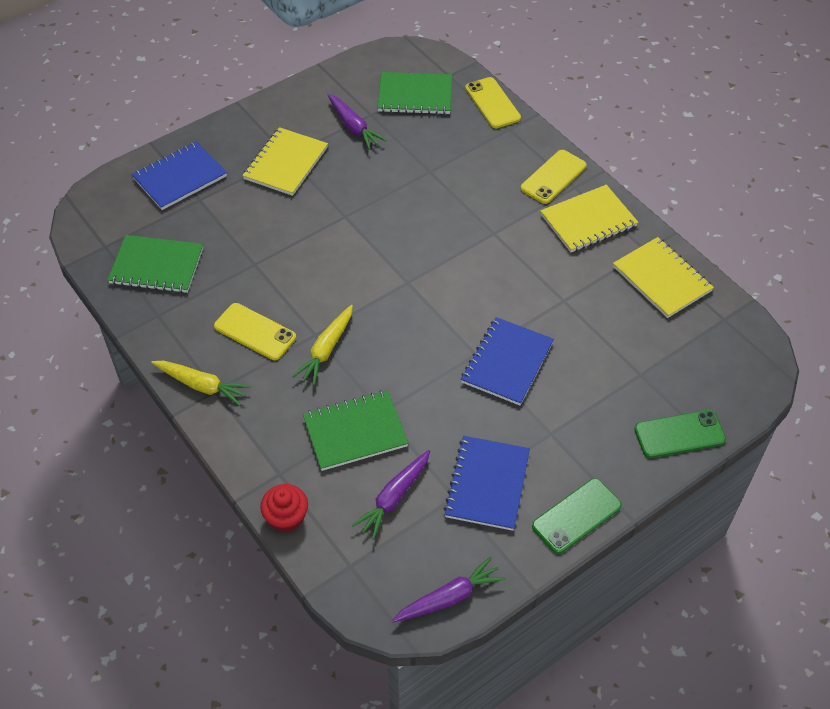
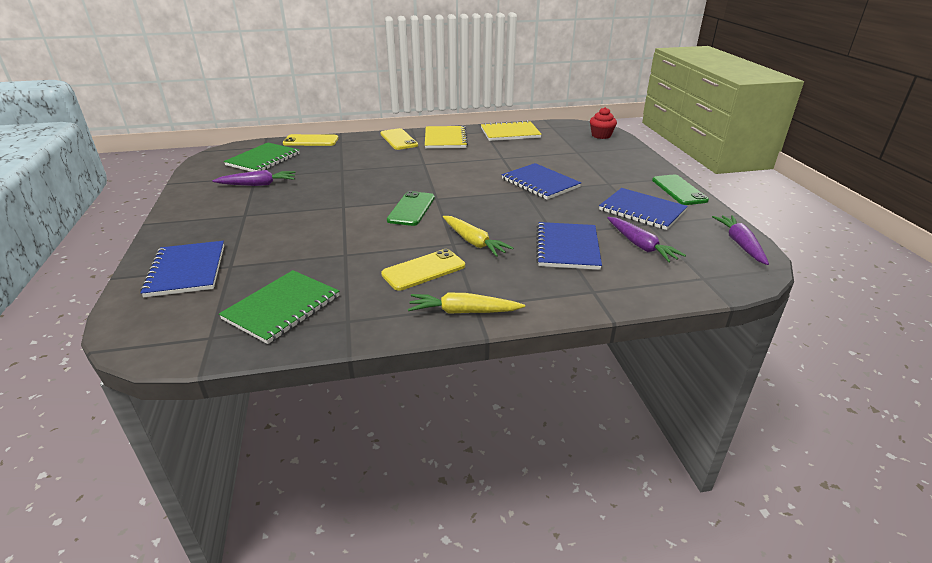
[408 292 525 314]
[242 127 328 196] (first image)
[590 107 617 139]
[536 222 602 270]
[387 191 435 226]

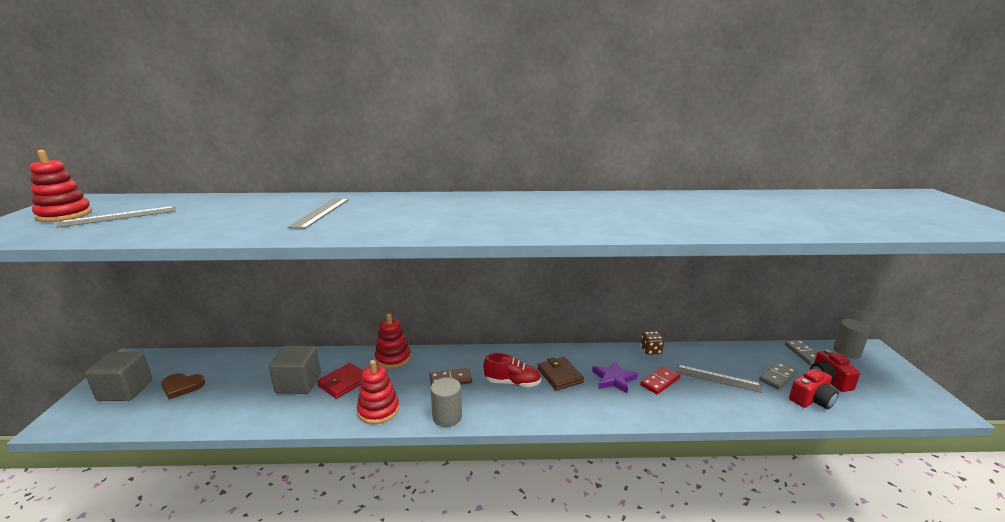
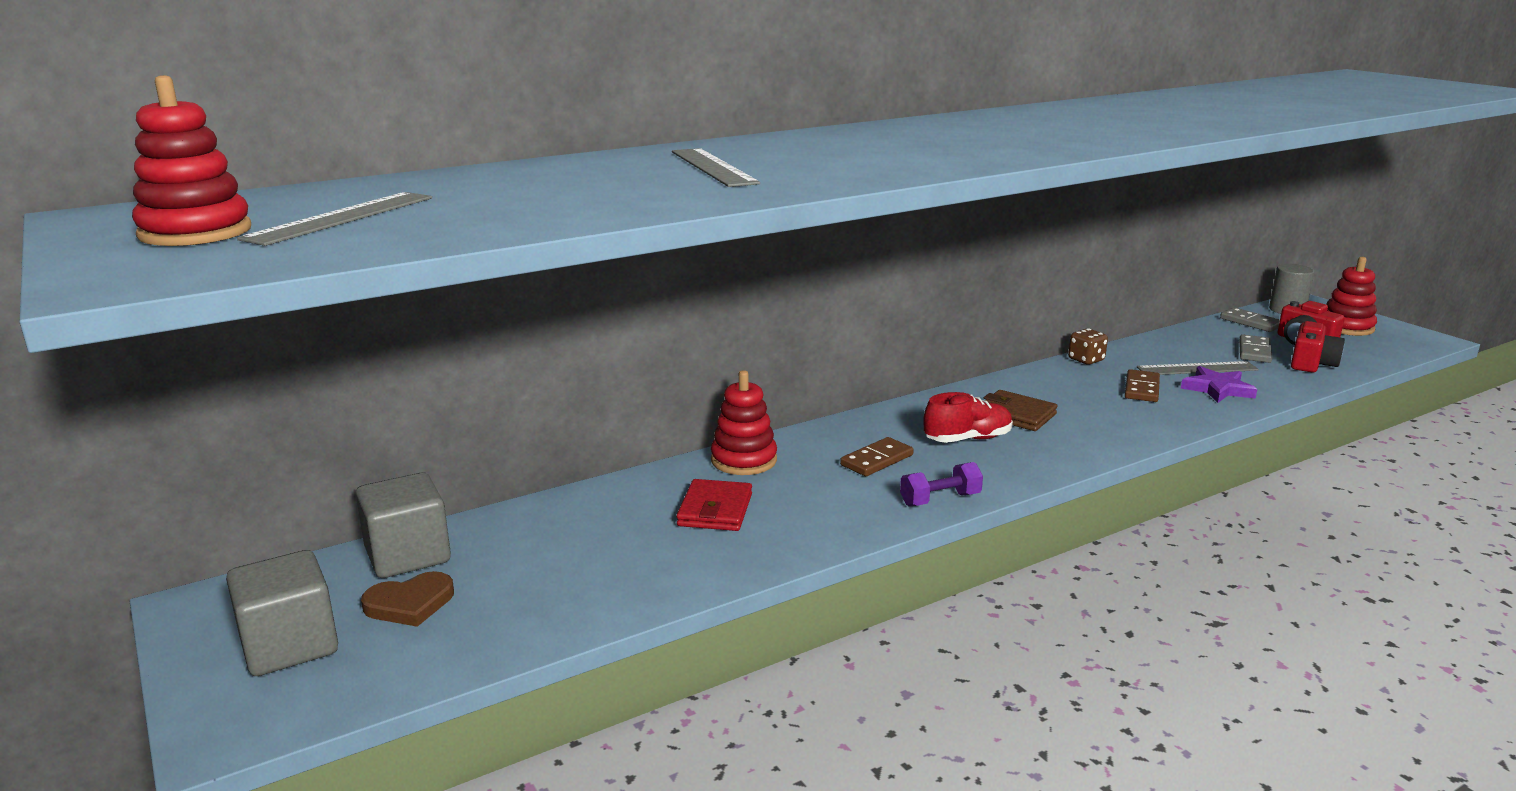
[356 473 451 578]
[1327 257 1377 336]
[900 462 983 506]
[1181 366 1257 403]
[1125 369 1160 402]

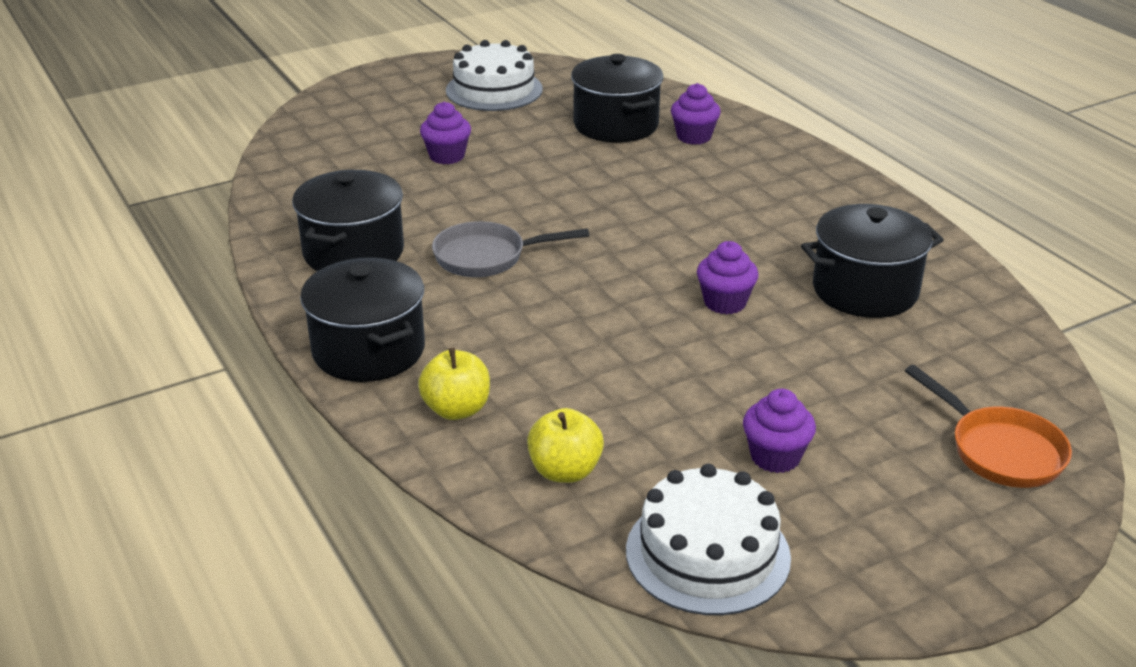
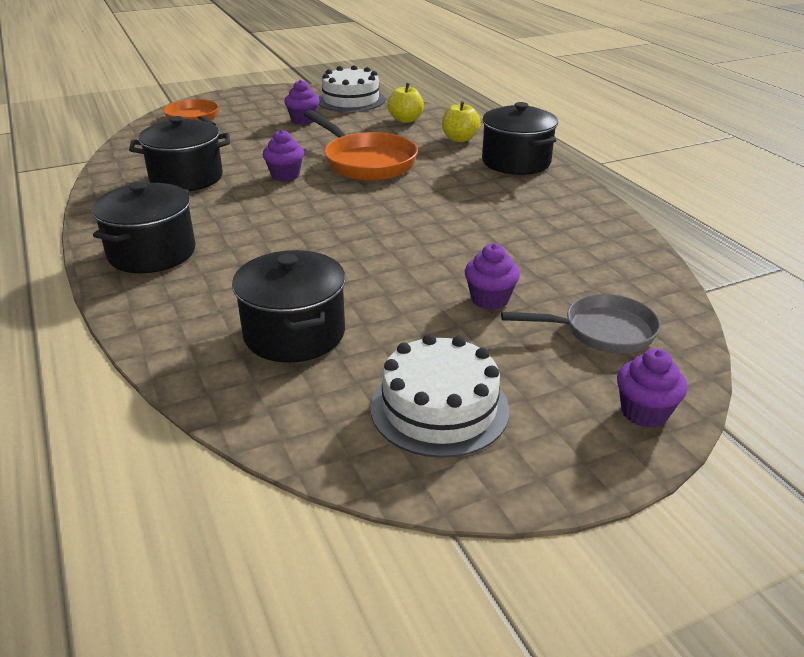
[92 182 196 273]
[501 294 661 354]
[617 348 687 428]
[304 110 418 180]

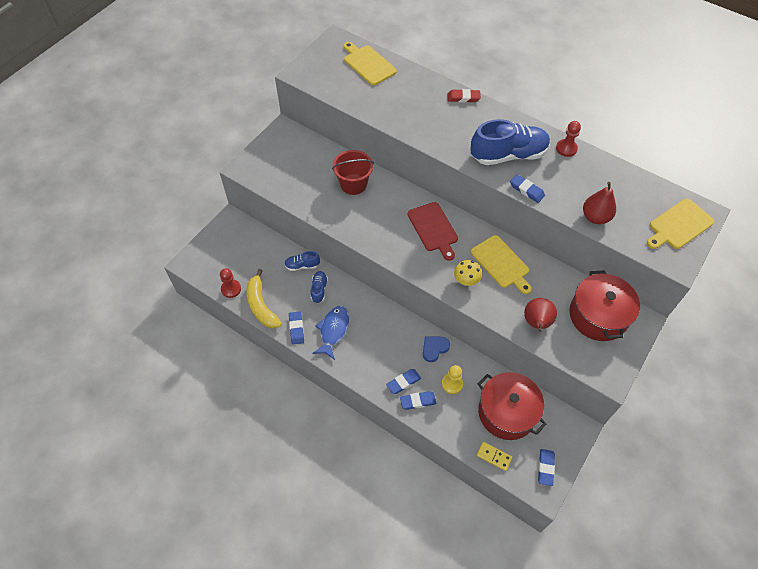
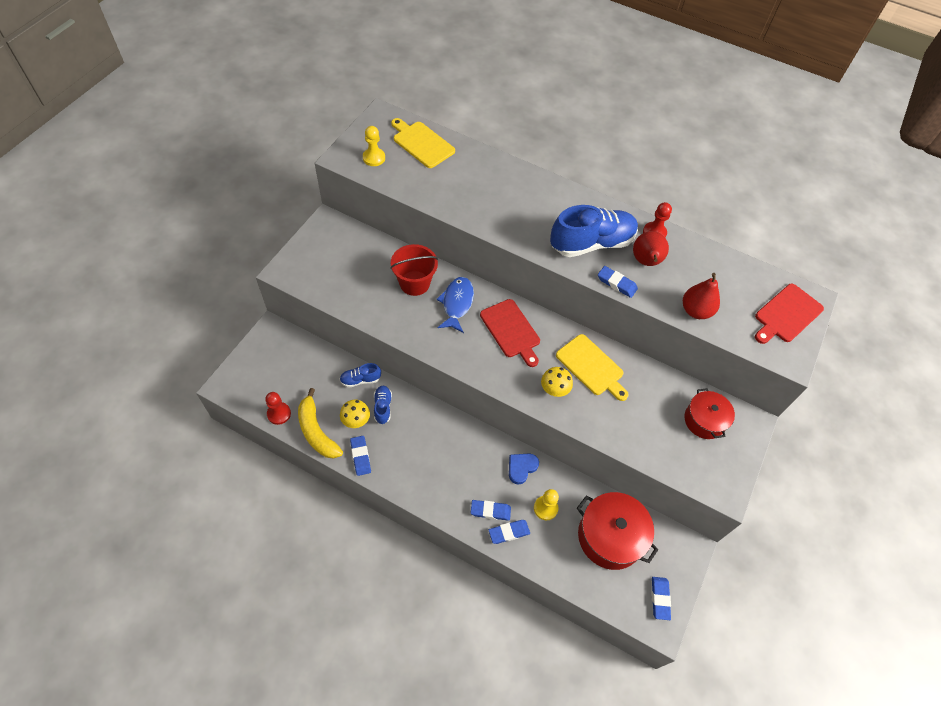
[437 277 474 333]
[471 500 511 521]
[447 89 481 103] (first image)
[477 442 512 471] (first image)
[633 231 669 266]
[685 388 735 439]
[755 284 824 344]
[340 399 370 428]
[363 126 385 166]

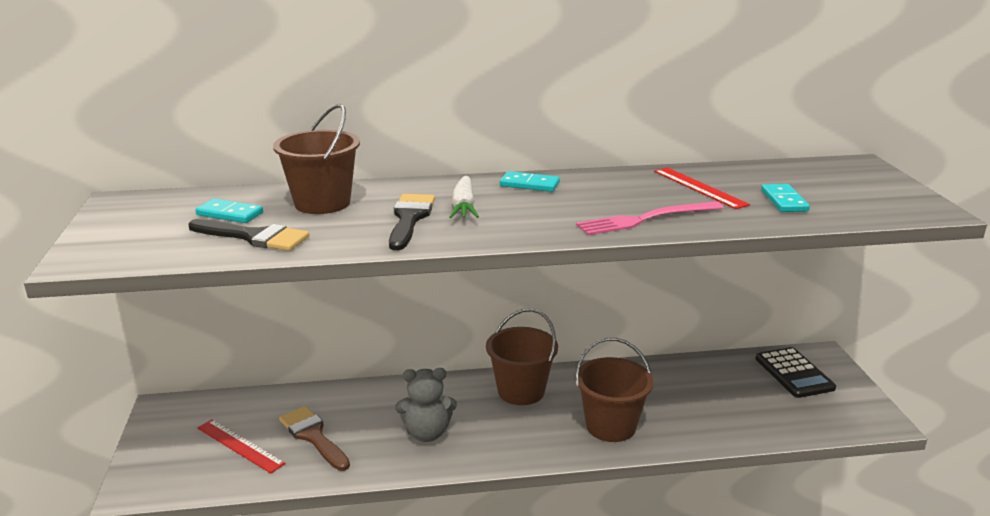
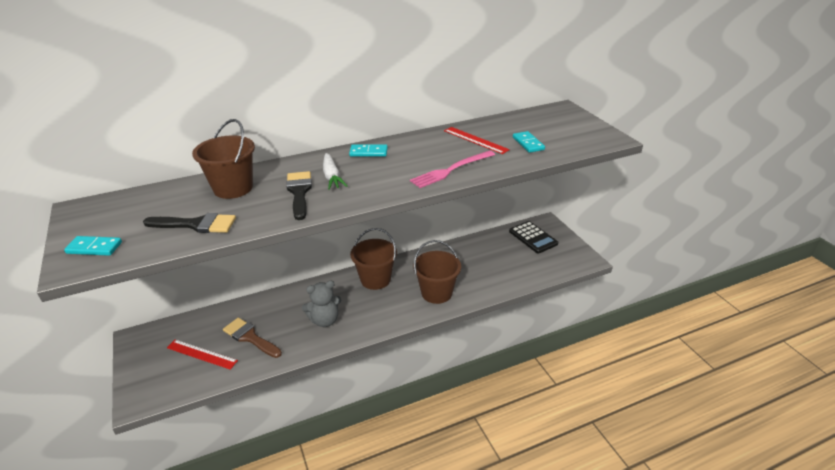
[64 236 122 256]

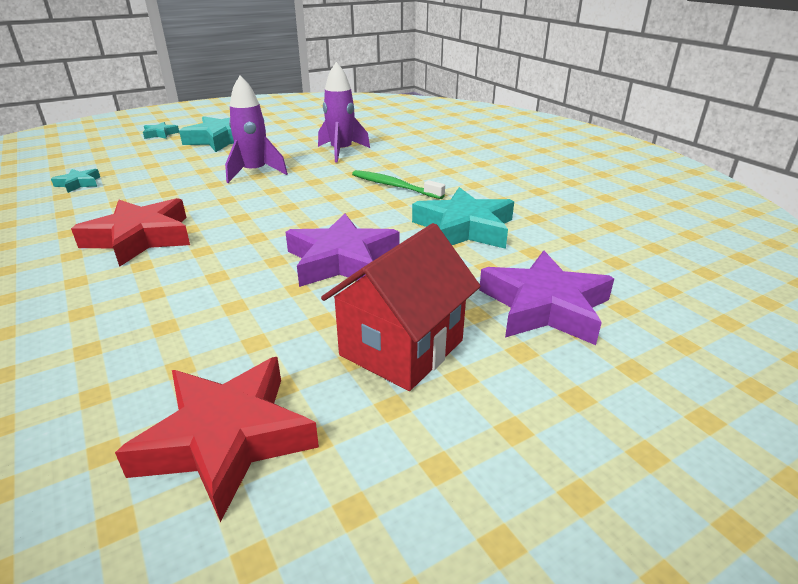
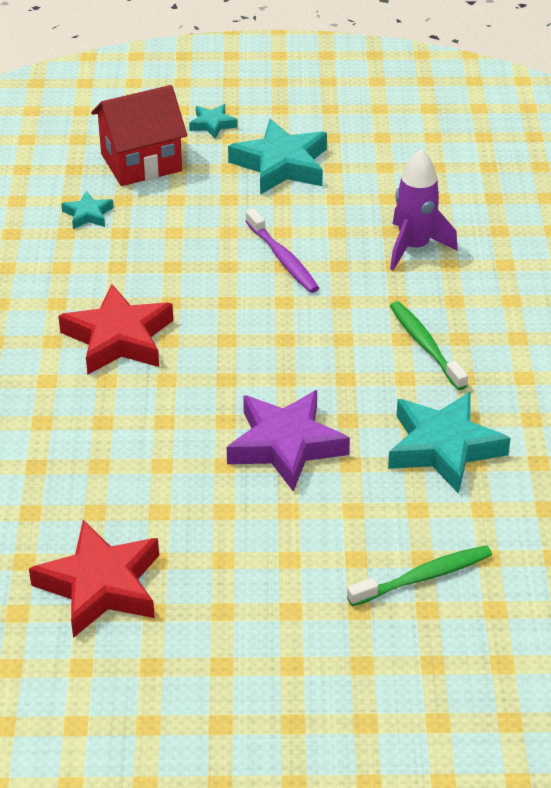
[245 208 319 293]
[91 85 187 186]
[347 545 492 606]

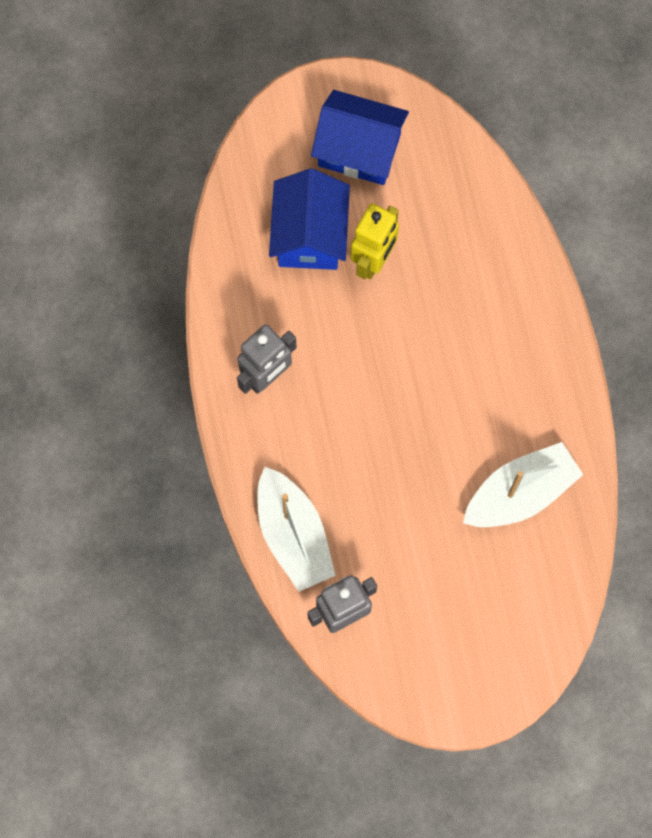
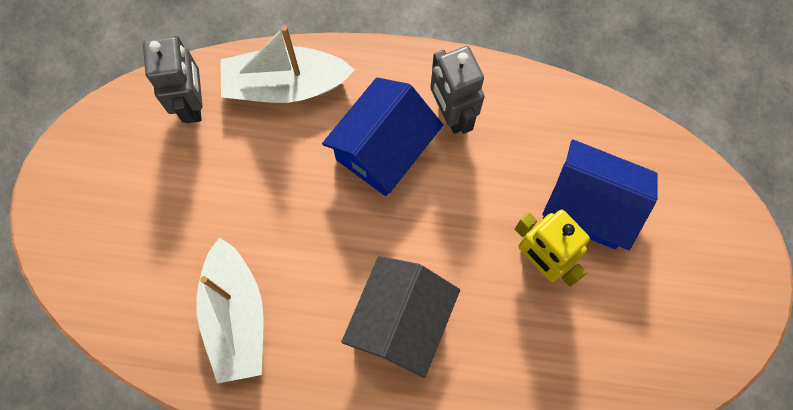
[322 77 443 196]
[341 256 460 378]

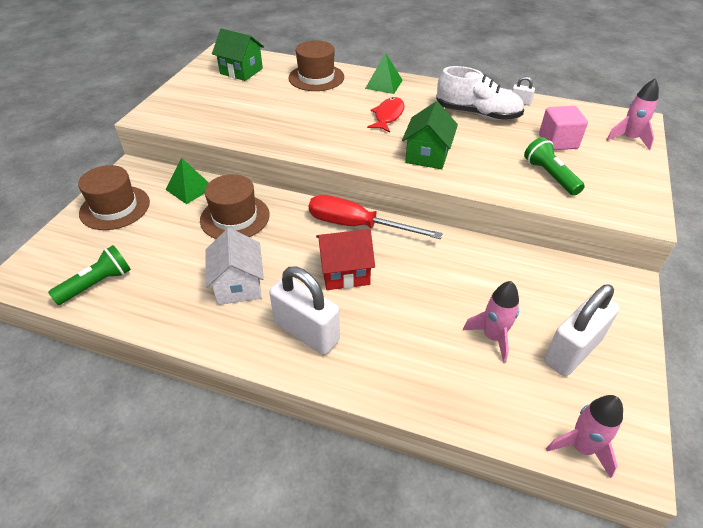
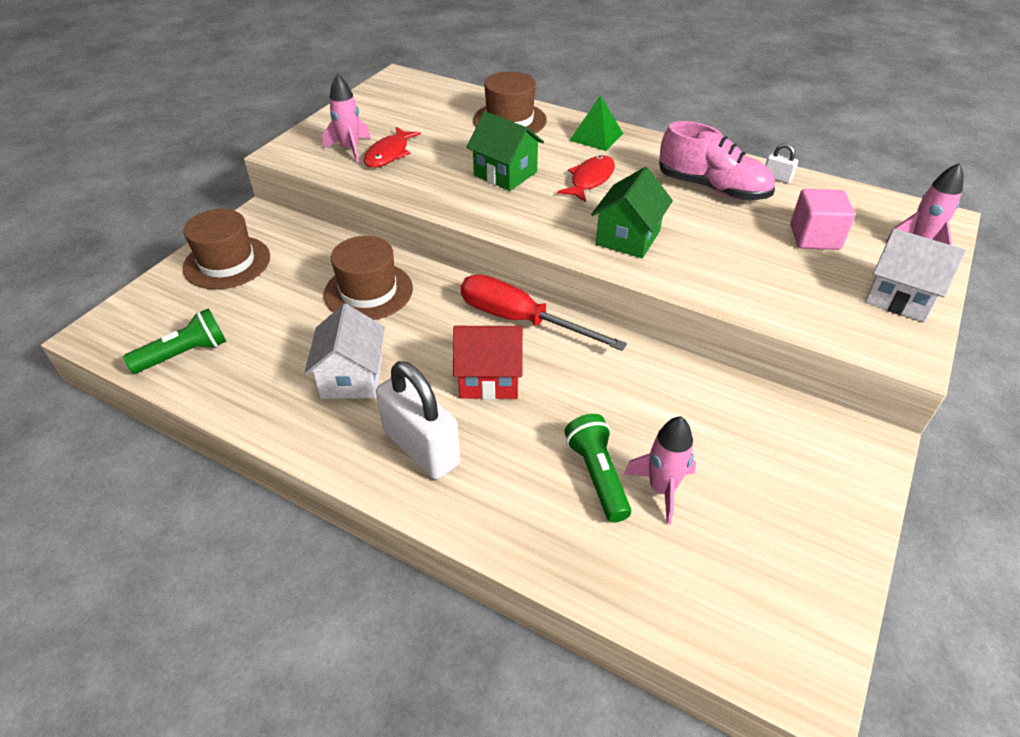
[166 157 209 204] (first image)
[466 111 544 191]
[659 121 775 200]
[564 414 631 523]
[544 284 620 376] (first image)
[322 74 371 163]
[364 127 421 168]
[865 228 966 322]

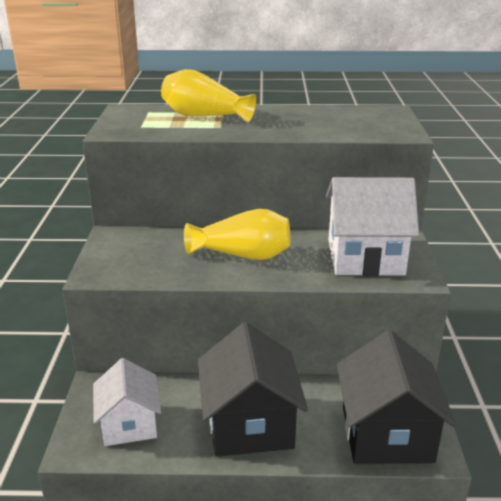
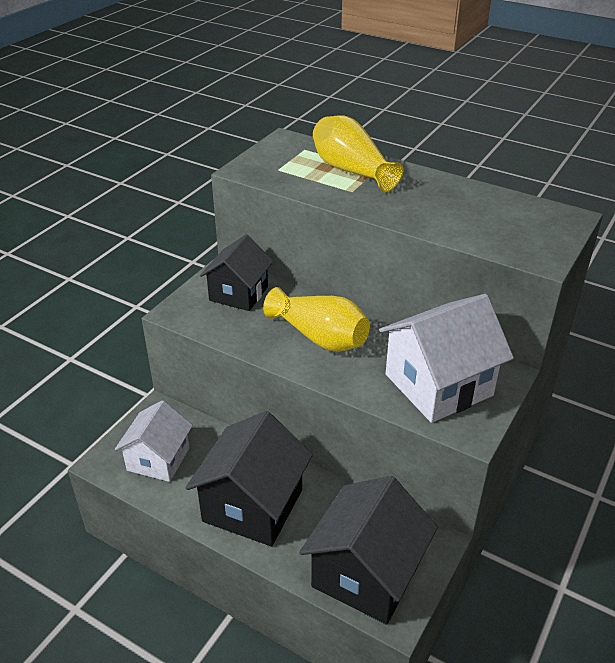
[379 294 514 423]
[200 235 273 311]

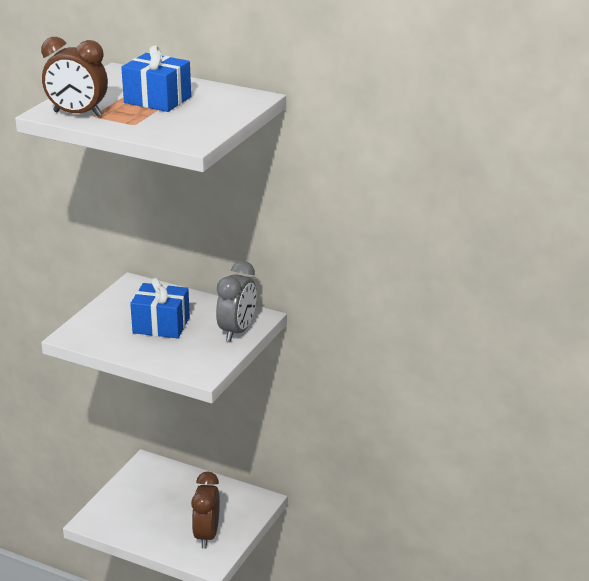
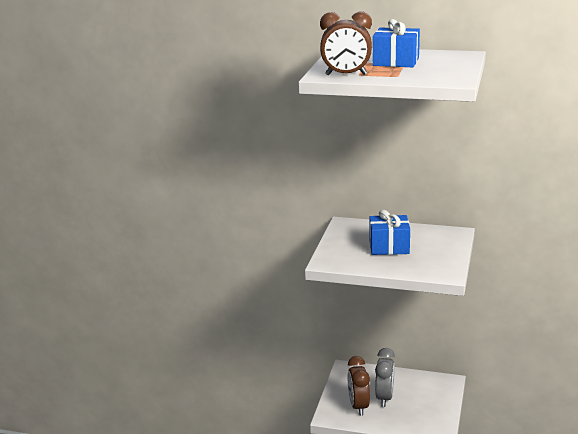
[348 356 370 416]
[375 348 395 407]

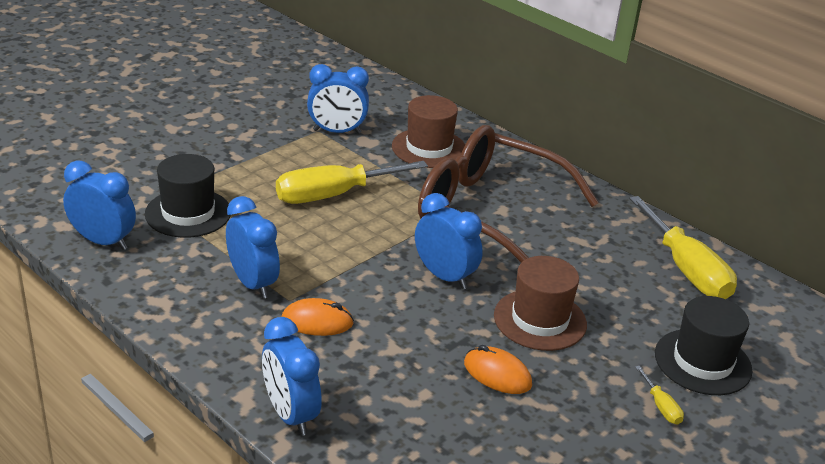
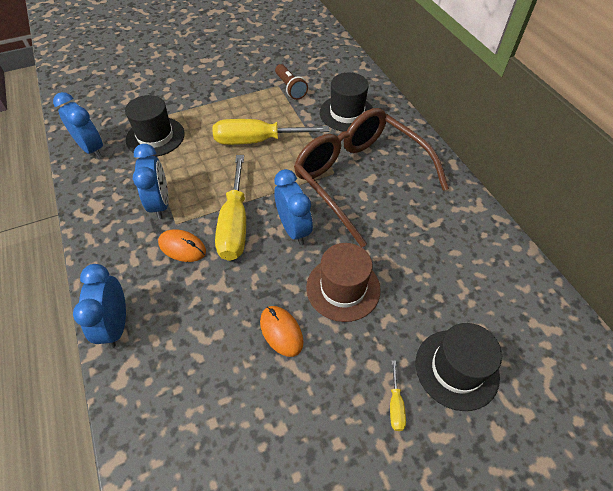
[275 64 308 100]
[319 73 373 132]
[215 155 246 261]

